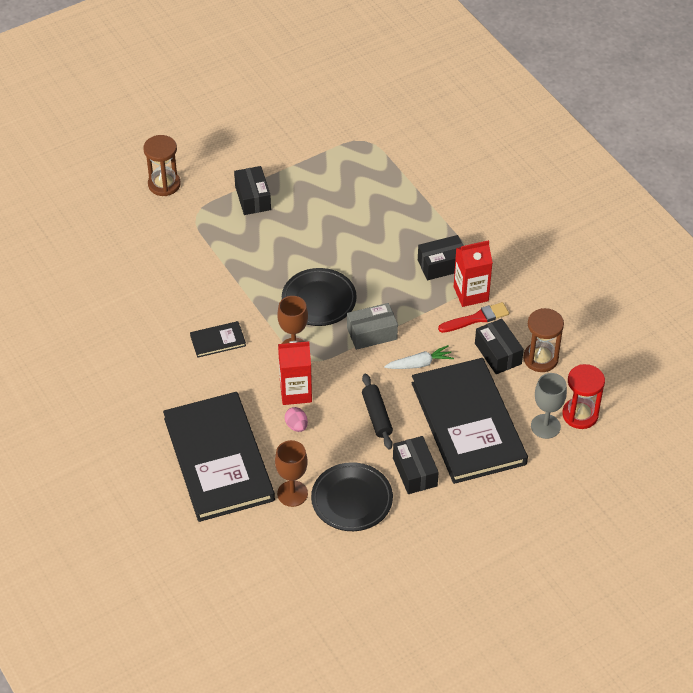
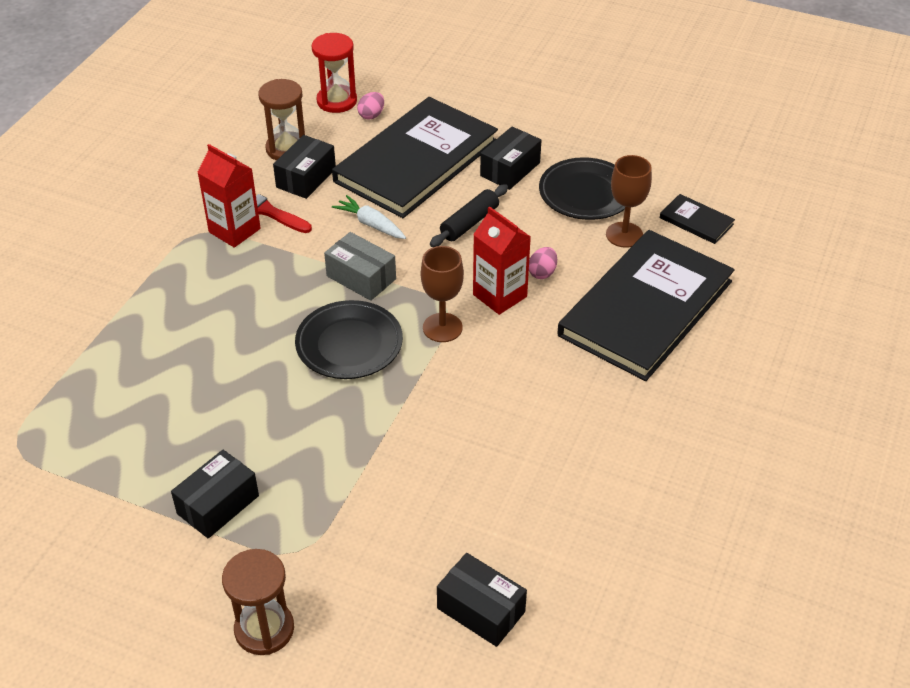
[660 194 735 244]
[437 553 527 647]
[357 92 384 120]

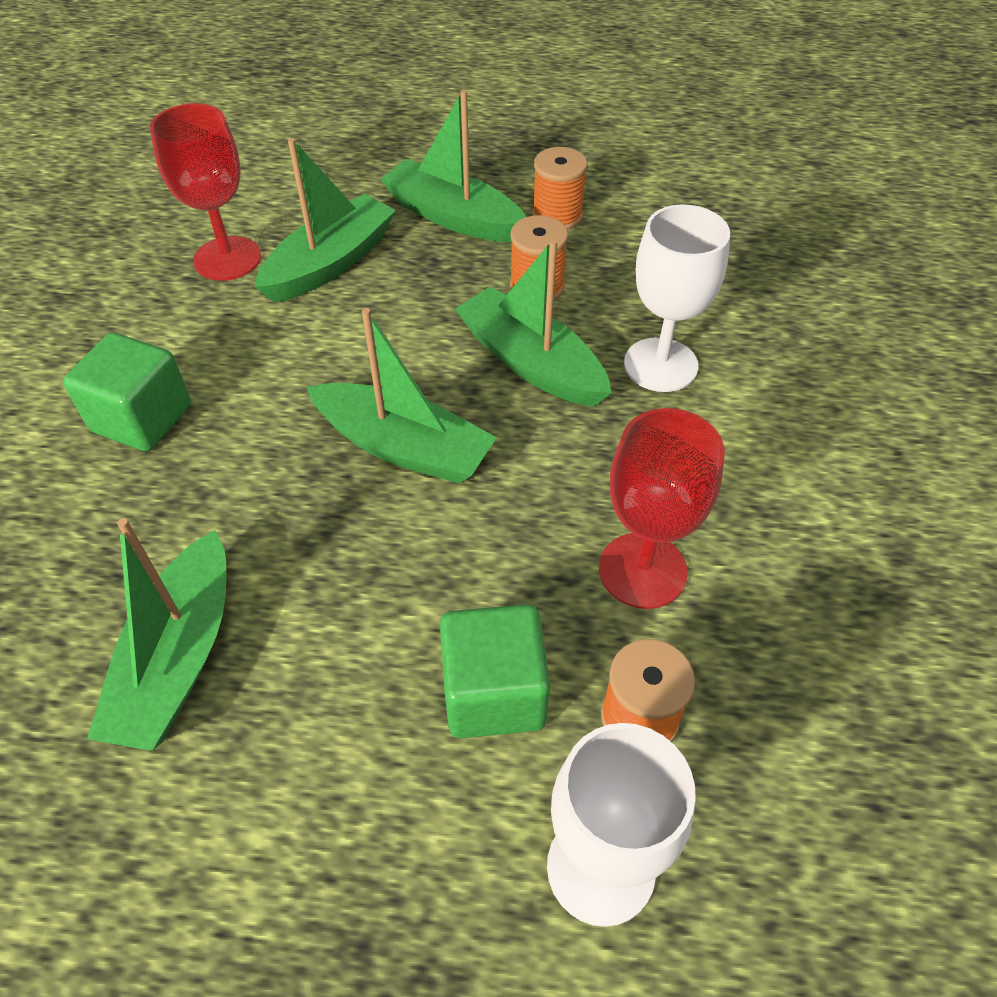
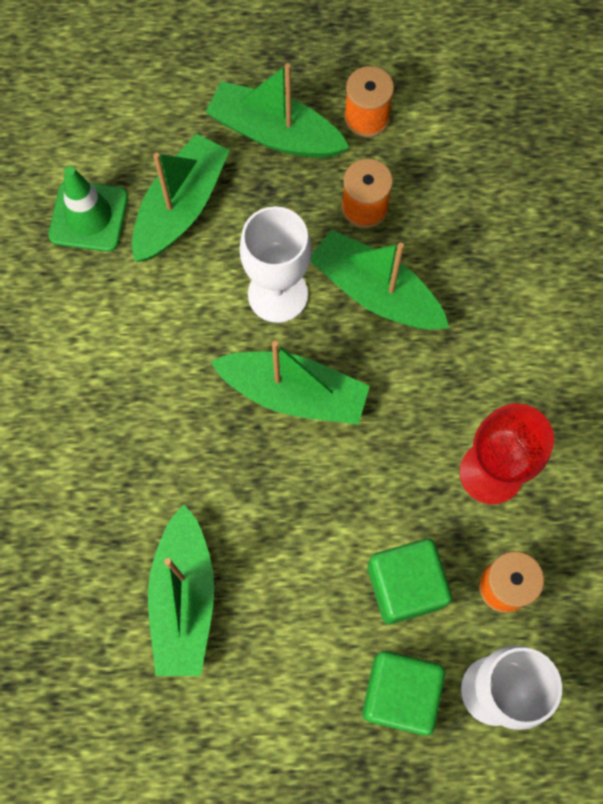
[362 651 445 735]
[48 166 128 252]
[239 206 311 323]

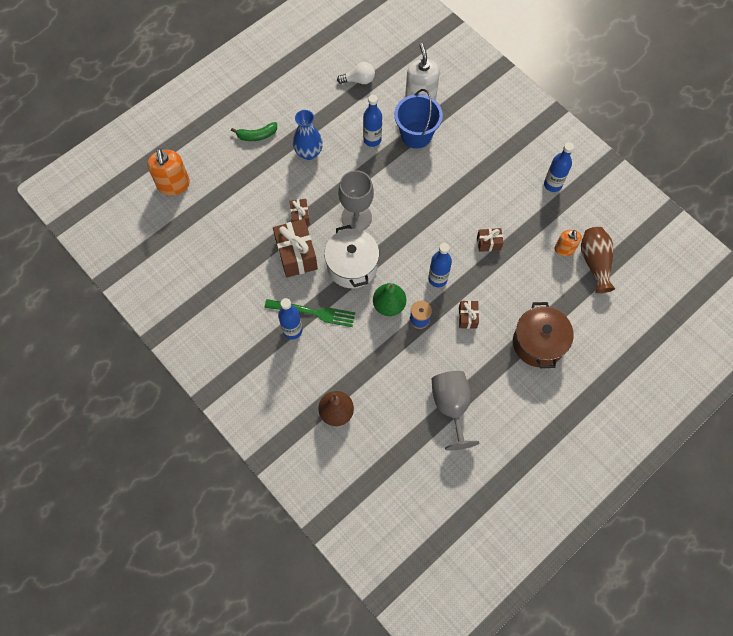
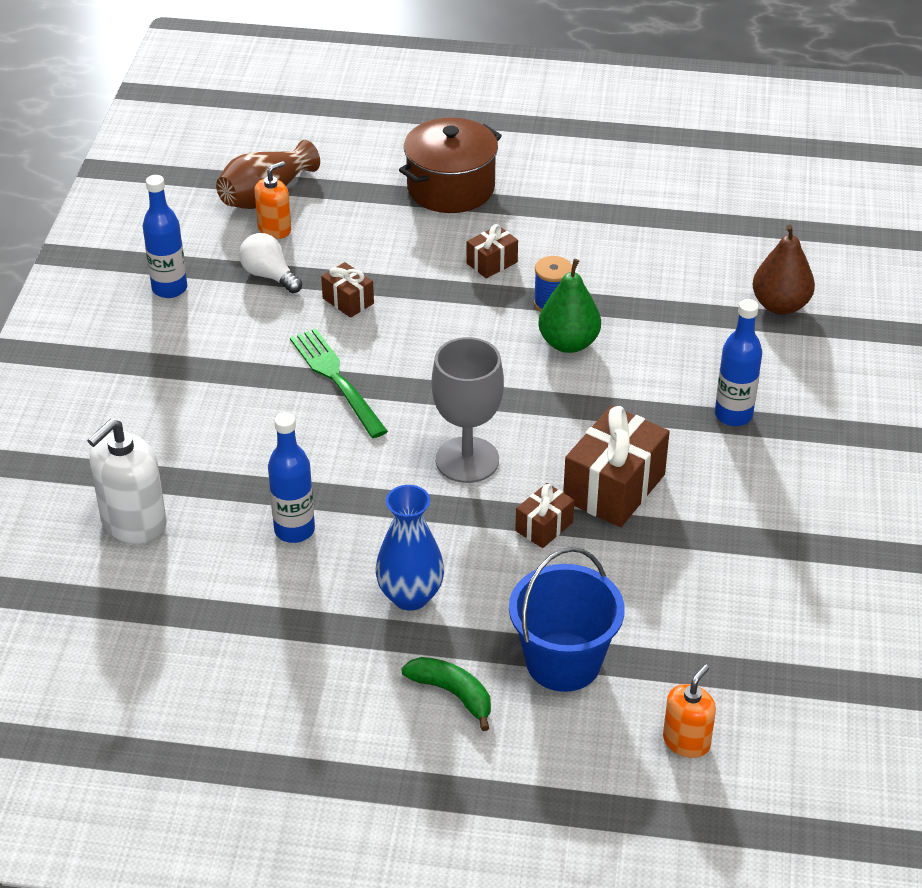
[663 664 716 758]
[290 328 388 438]
[324 225 379 288] (first image)
[239 233 302 293]
[509 547 625 692]
[428 243 452 287] (first image)
[432 371 480 451] (first image)

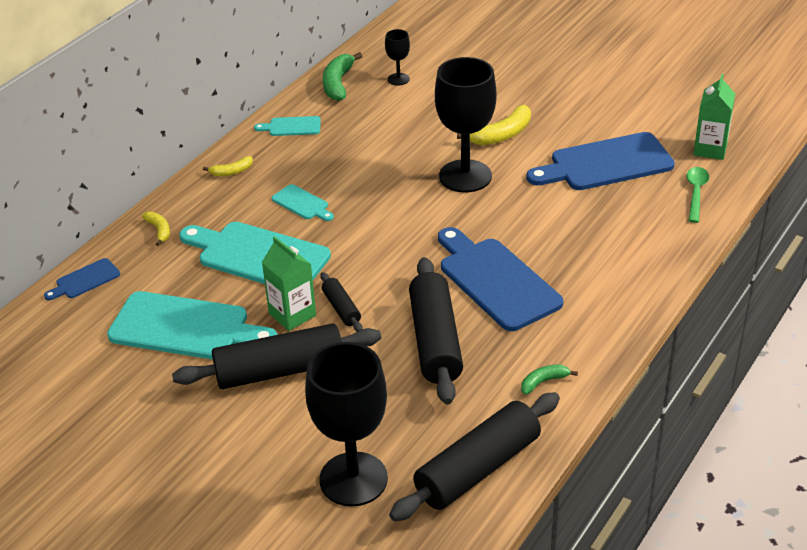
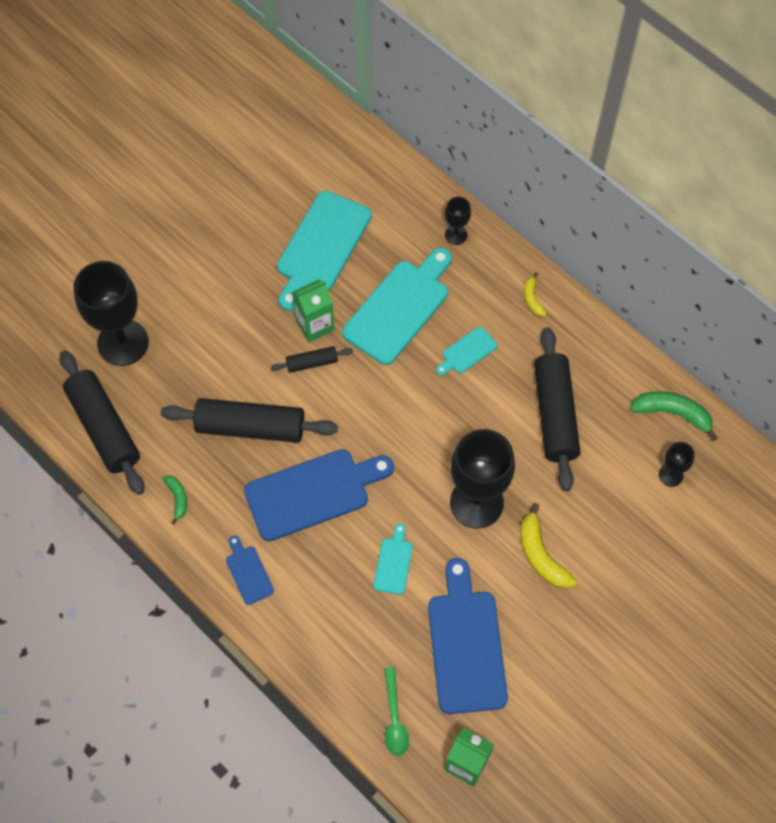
[226 536 274 605]
[445 197 471 245]
[534 327 580 491]
[374 524 413 595]
[384 667 409 756]

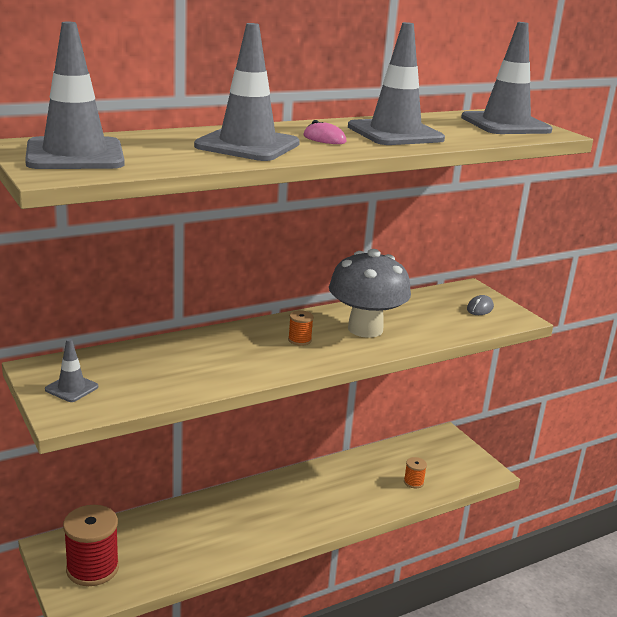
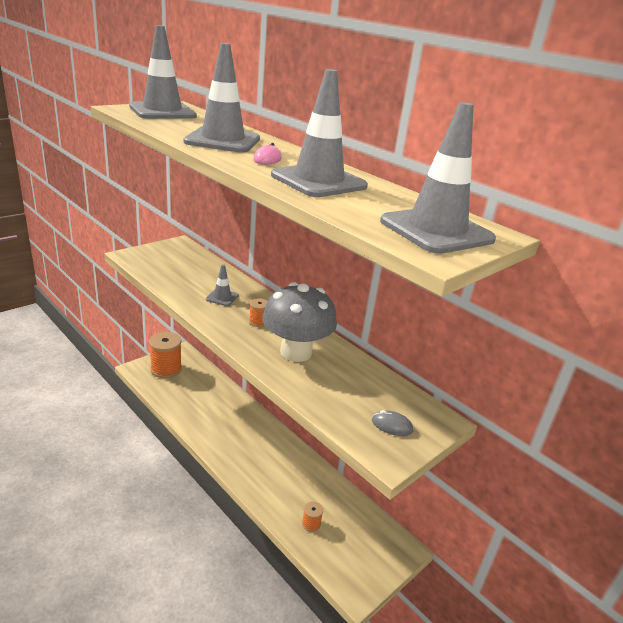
[206 264 239 306]
[149 332 182 378]

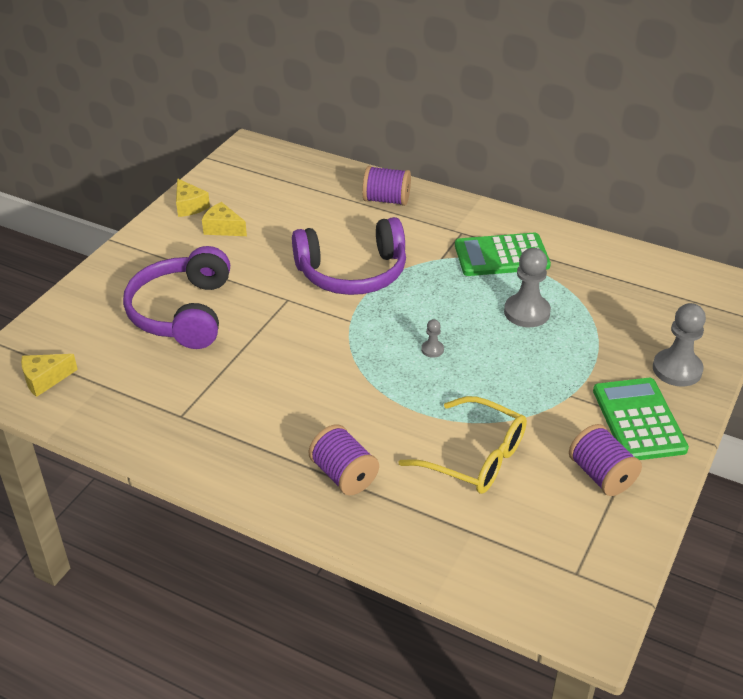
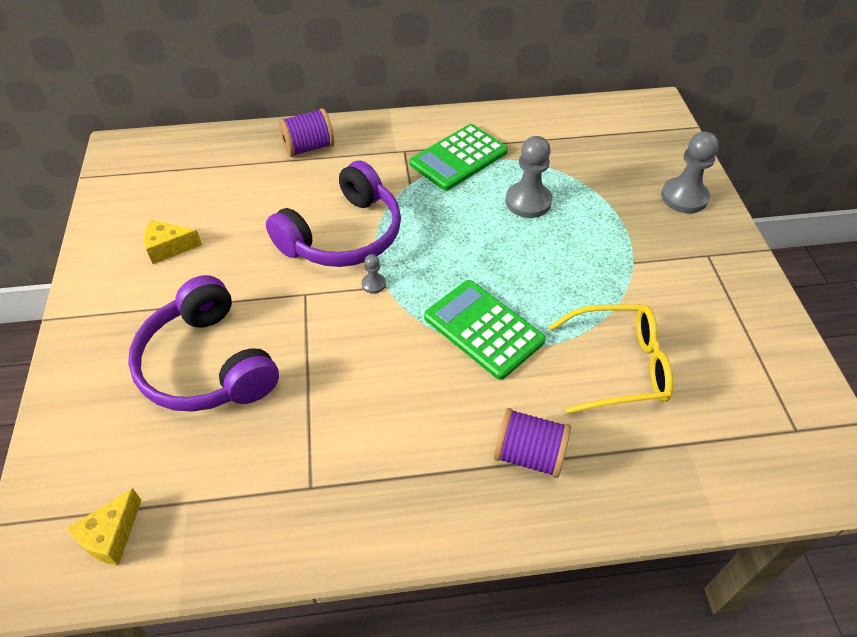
[176 178 210 217] (first image)
[362 254 386 294]
[569 424 642 496] (first image)
[424 280 546 380]

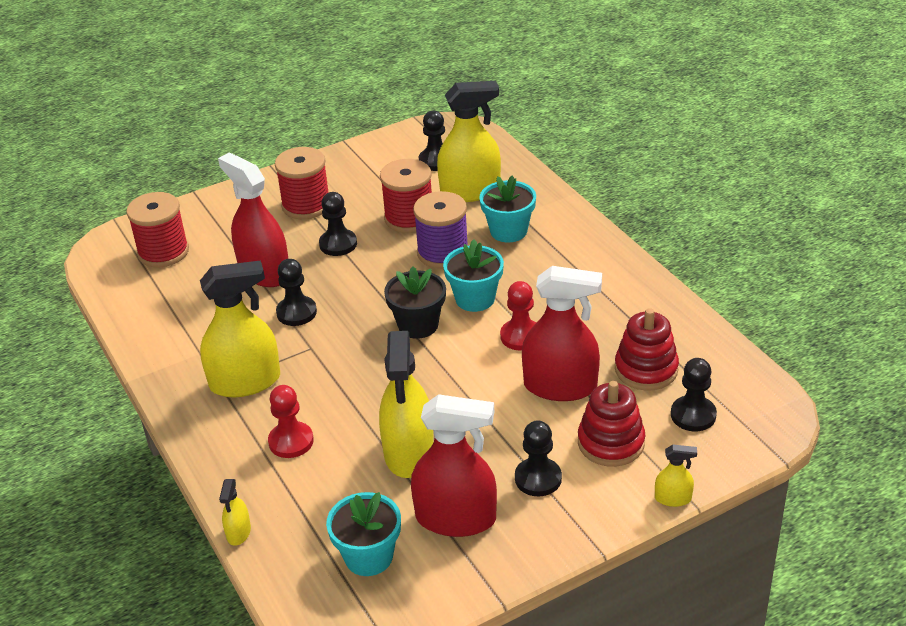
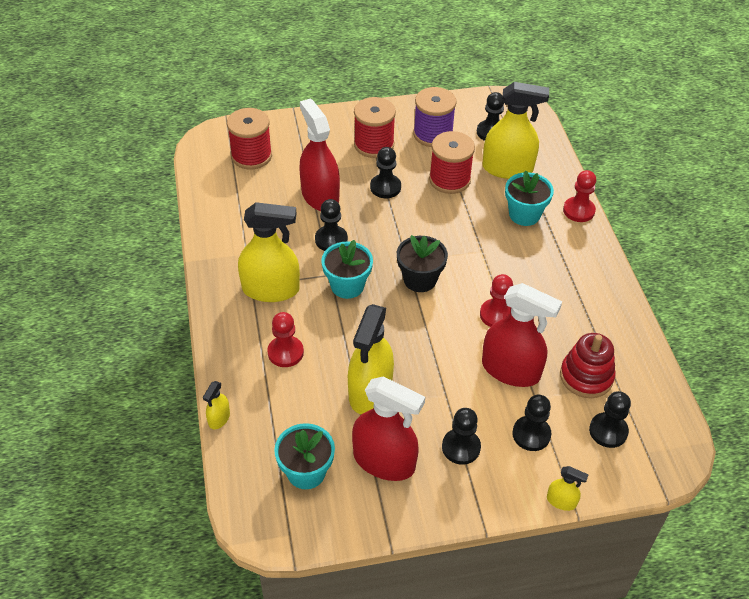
[413 87 456 147]
[321 240 373 299]
[512 395 552 451]
[563 170 596 222]

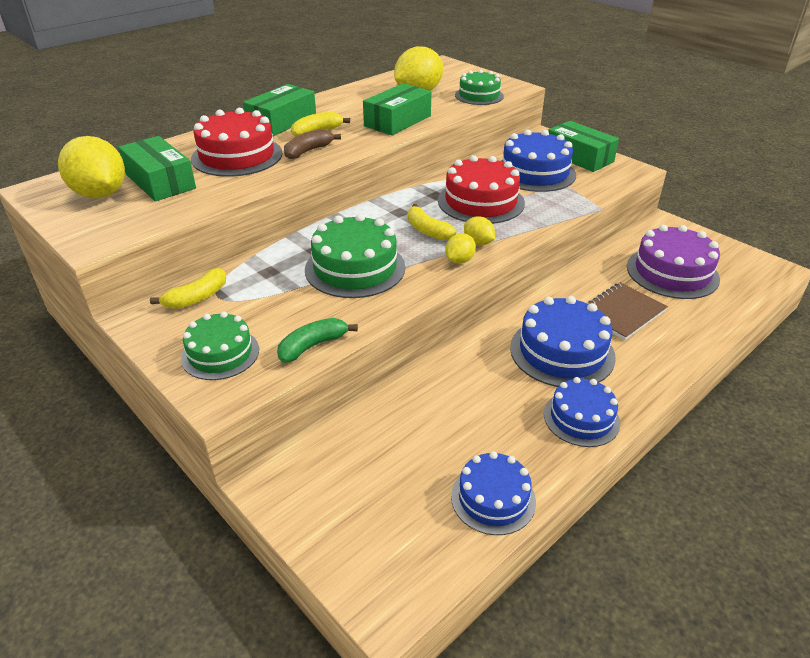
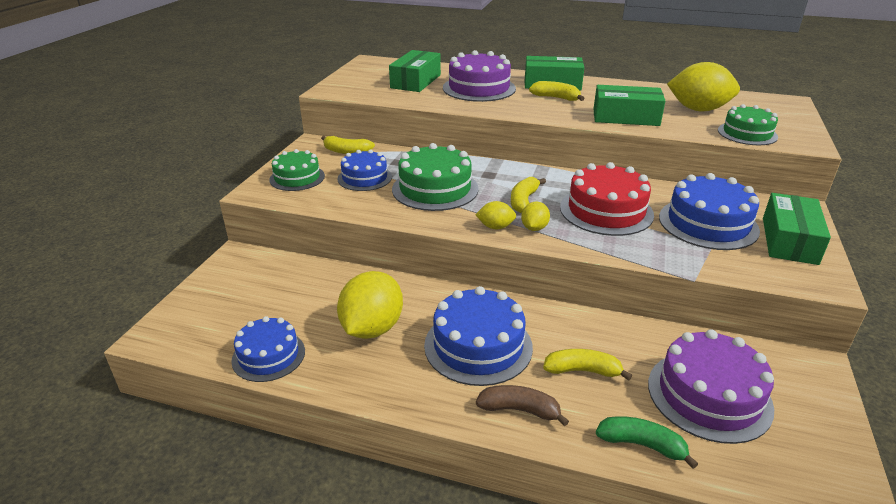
[337 271 403 339]
[443 50 516 102]
[596 416 698 469]
[476 385 569 426]
[337 149 392 191]
[543 349 632 381]

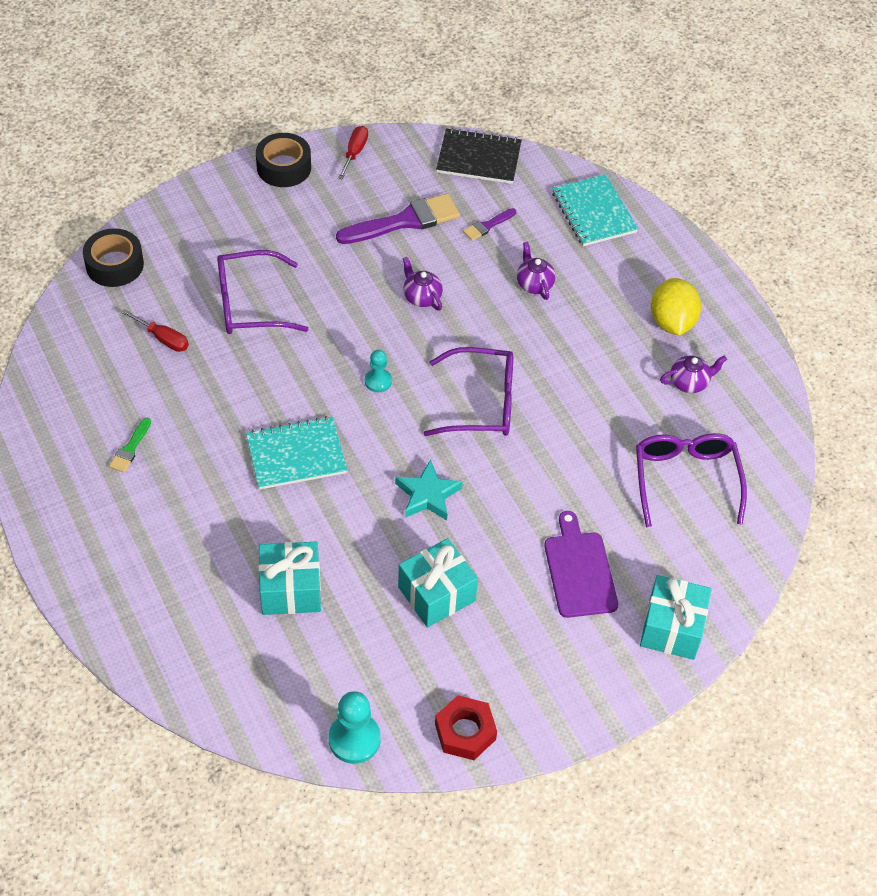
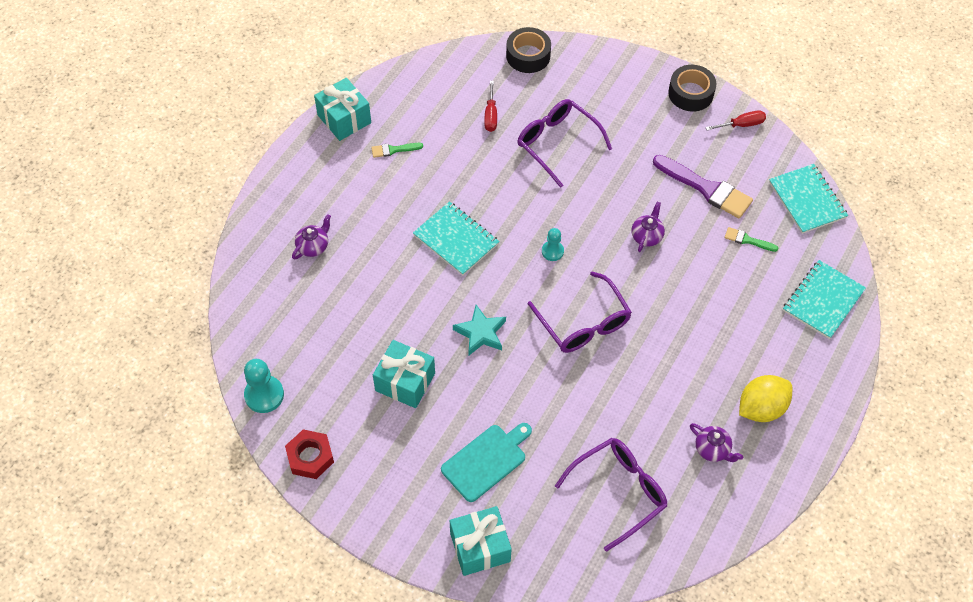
[314 78 371 141]
[769 164 848 234]
[725 227 778 252]
[292 214 331 260]
[441 423 532 502]

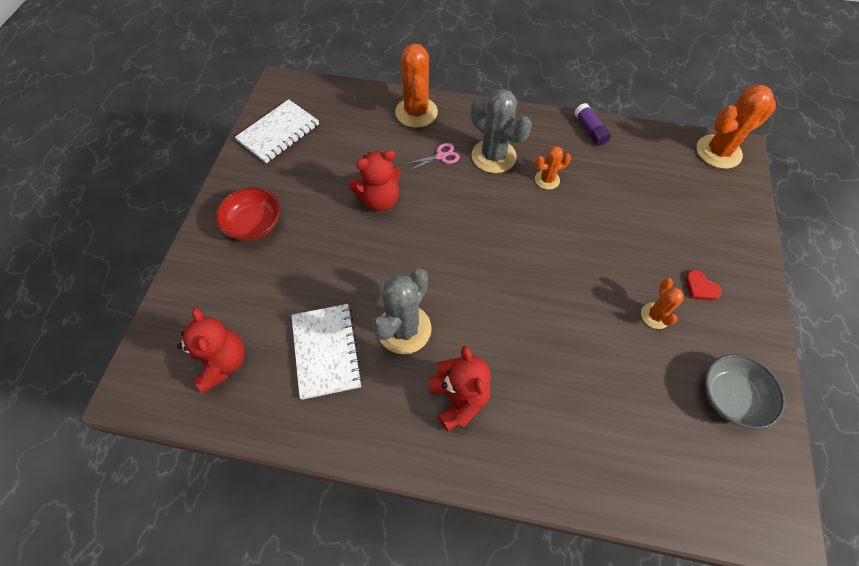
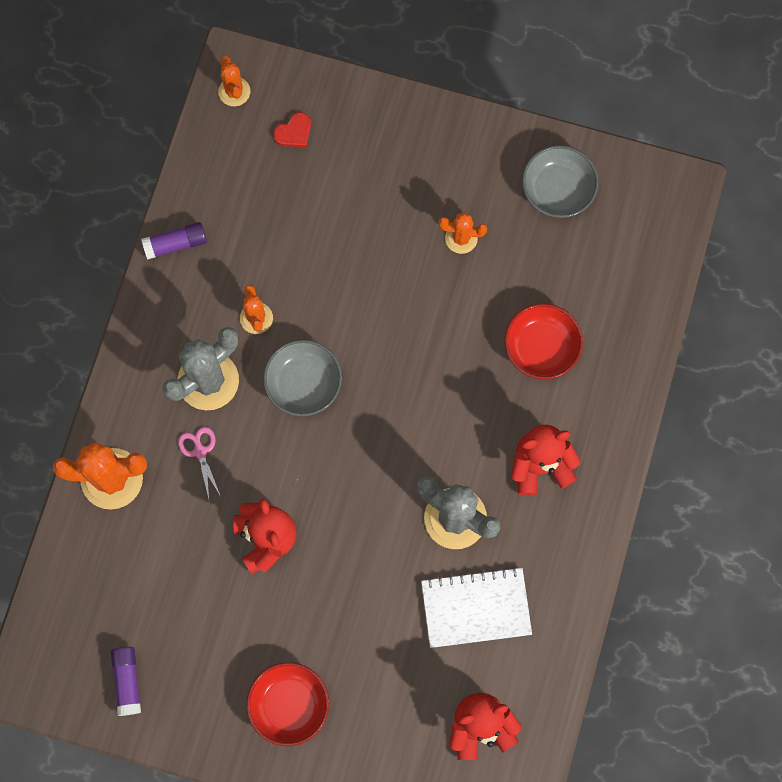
[111 647 141 716]
[273 112 311 147]
[218 56 251 106]
[263 340 342 417]
[504 303 583 380]

